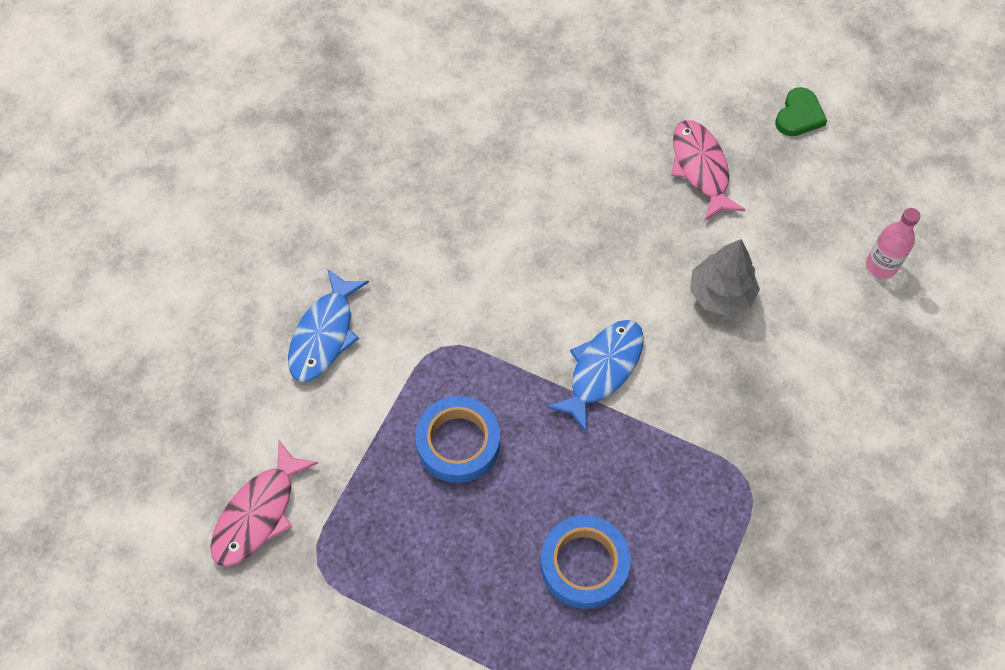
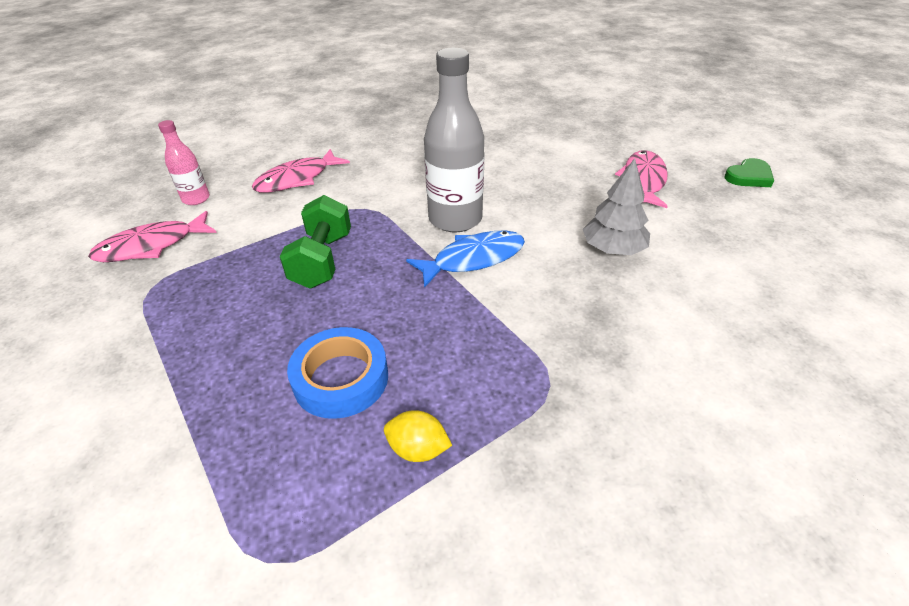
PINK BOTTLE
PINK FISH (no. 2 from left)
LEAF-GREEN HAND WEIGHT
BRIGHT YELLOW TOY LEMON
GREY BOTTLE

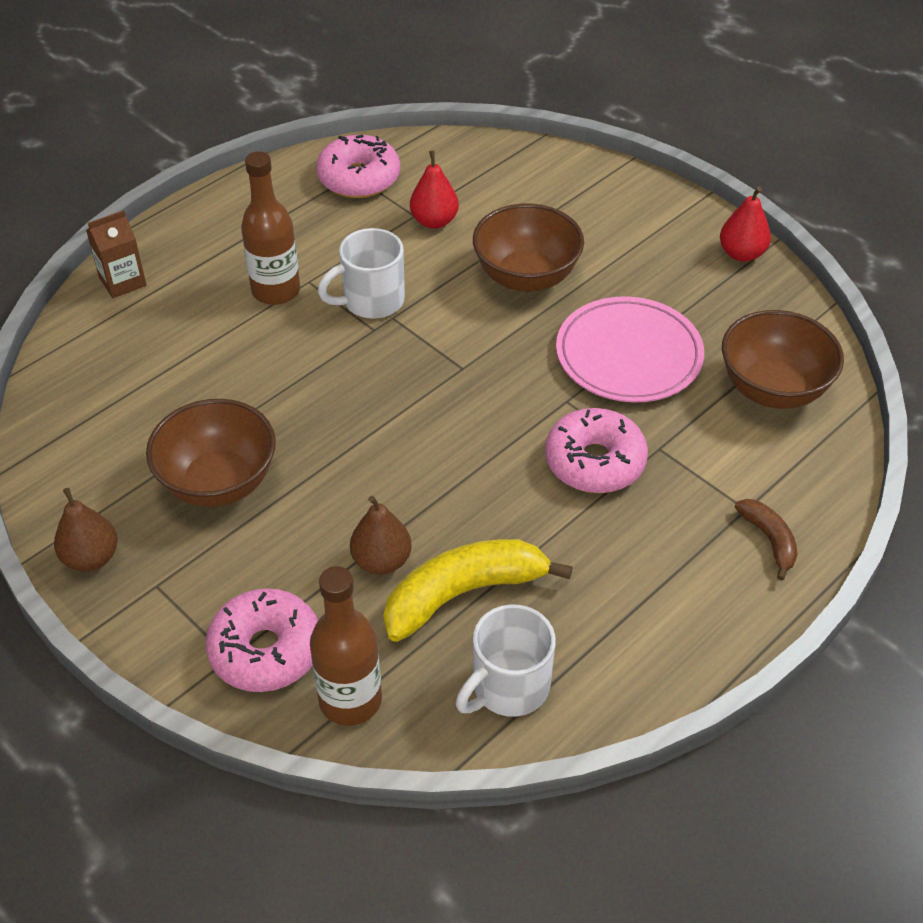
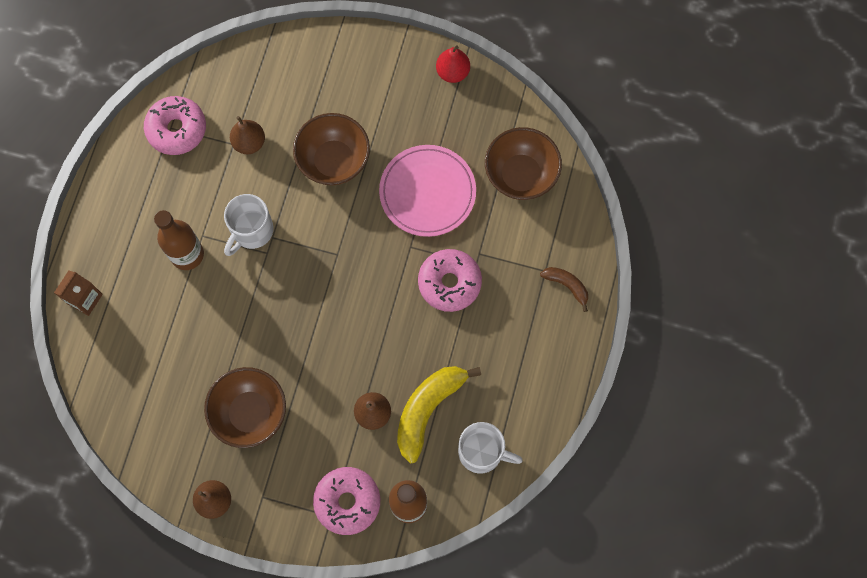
DARK BROWN PEAR (no. 2 from left)
PURE WHITE COFFEE MUG (no. 2 from left)

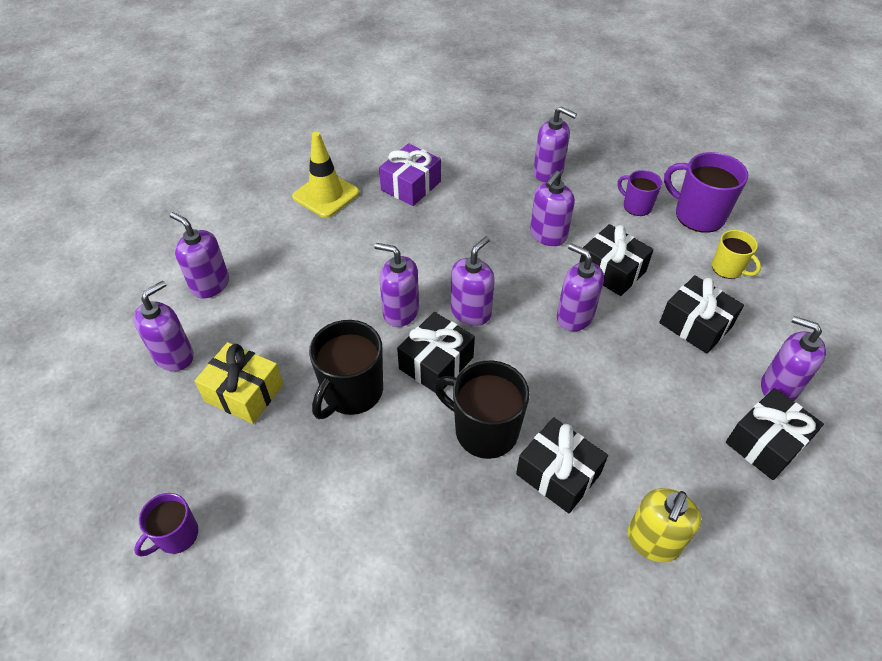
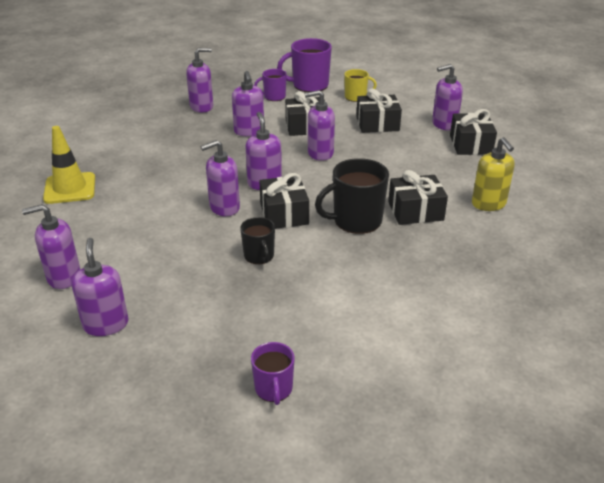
BLACK COFFEE MUG (no. 1 from left)
BRIGHT YELLOW WRAPPED GIFT
PURPLE WRAPPED GIFT

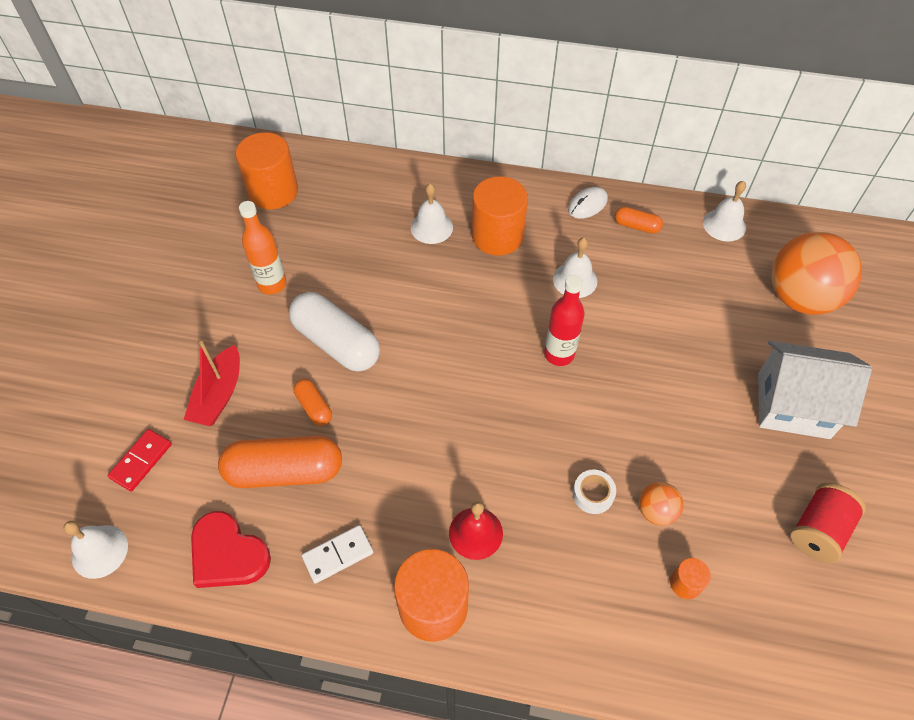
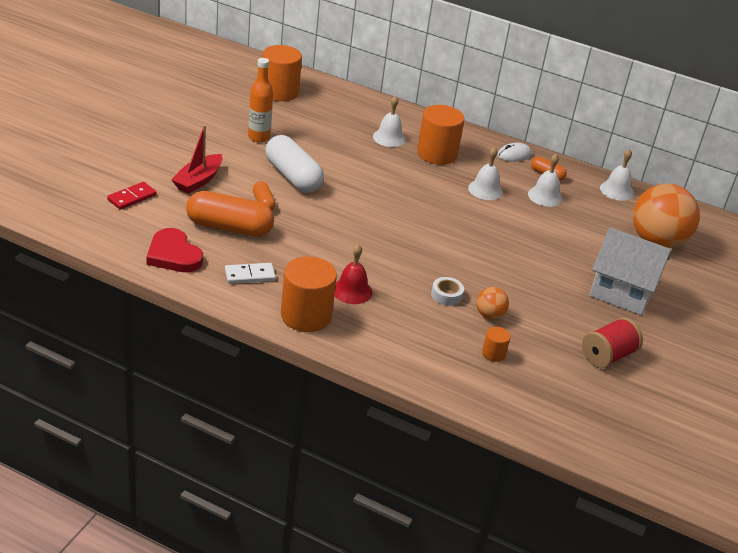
PURE WHITE SCHOOL BELL (no. 3 from left)
CRIMSON BOTTLE

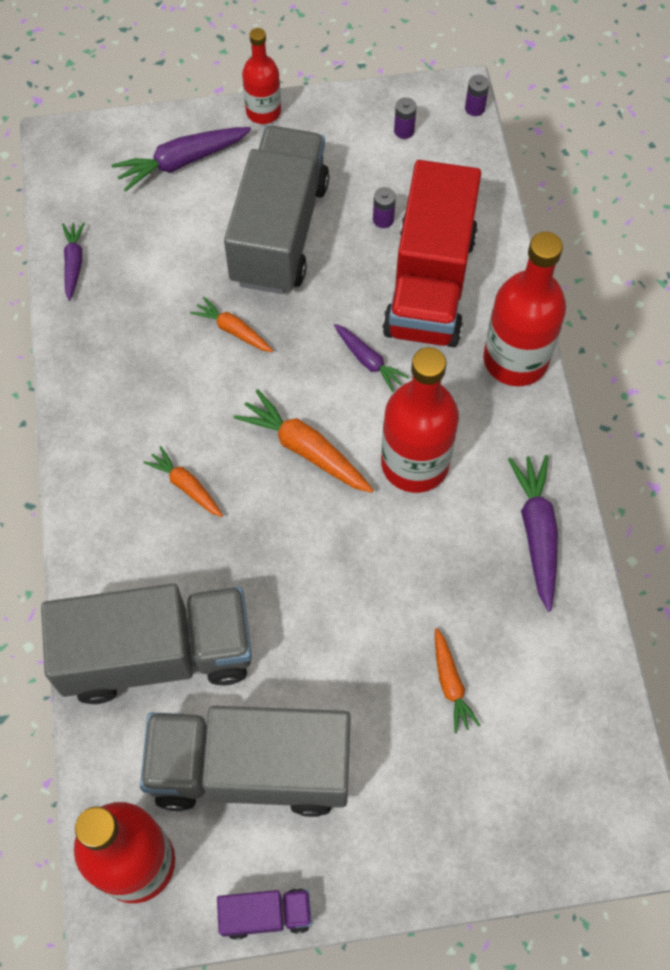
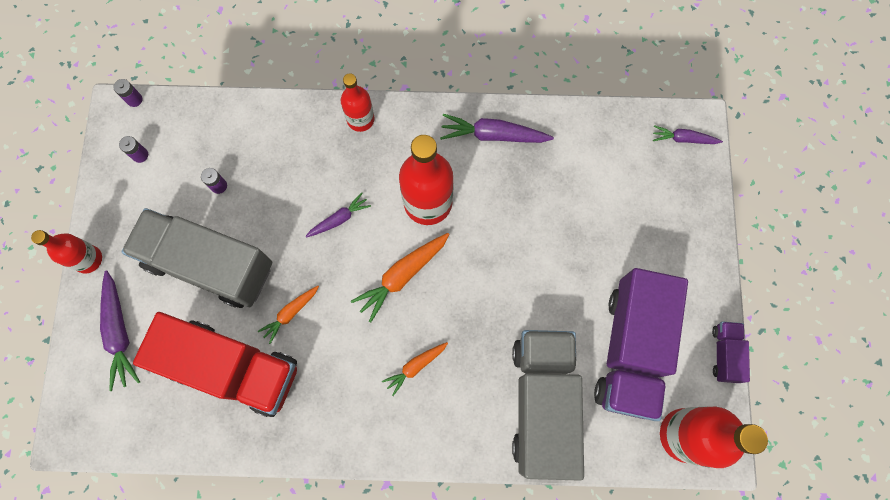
CRIMSON TOY TRUCK
CRIMSON BOTTLE (no. 2 from left)
PURPLE TOY TRUCK (no. 1 from left)
PURPLE ROOT VEGETABLE (no. 4 from left)
ORANGE-COLOURED ROOT VEGETABLE (no. 4 from left in the first image)

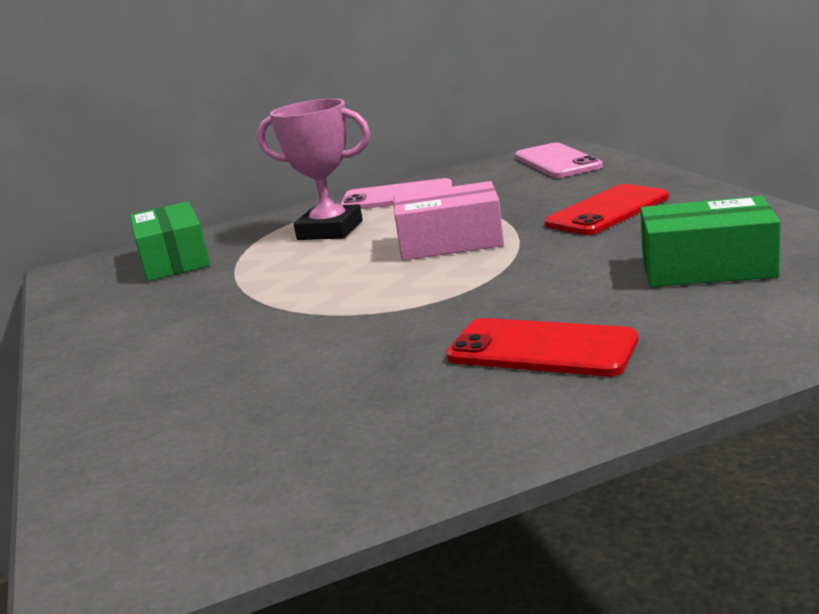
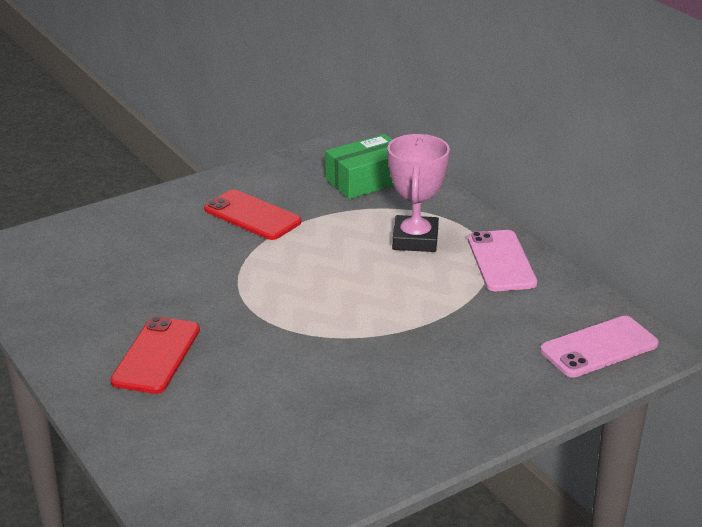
CRIMSON MOBILE PHONE (no. 2 from left)
PINK PARCEL
LEAF-GREEN PARCEL (no. 2 from left in the first image)

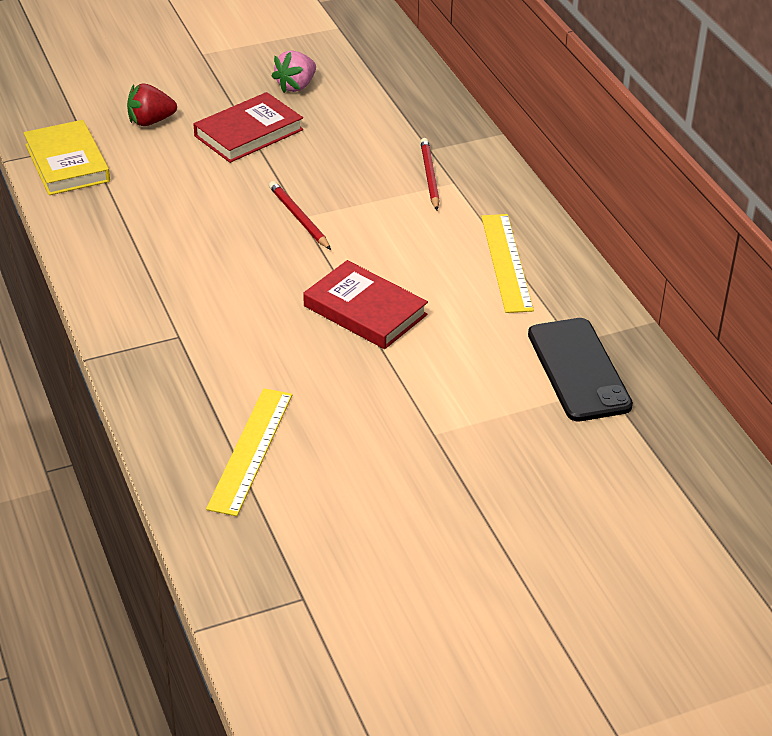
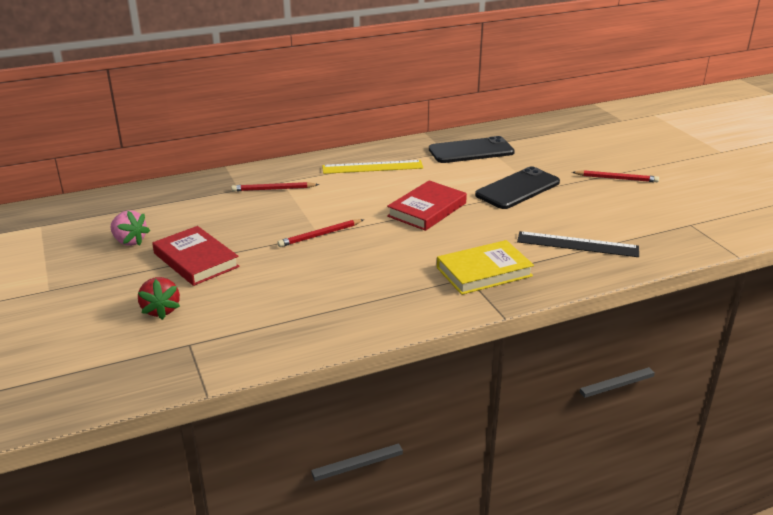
BRIGHT YELLOW HARDCOVER
BLACK MOBILE PHONE (no. 2 from left)
BLACK RULER
CRIMSON WOODEN PENCIL (no. 3 from left)

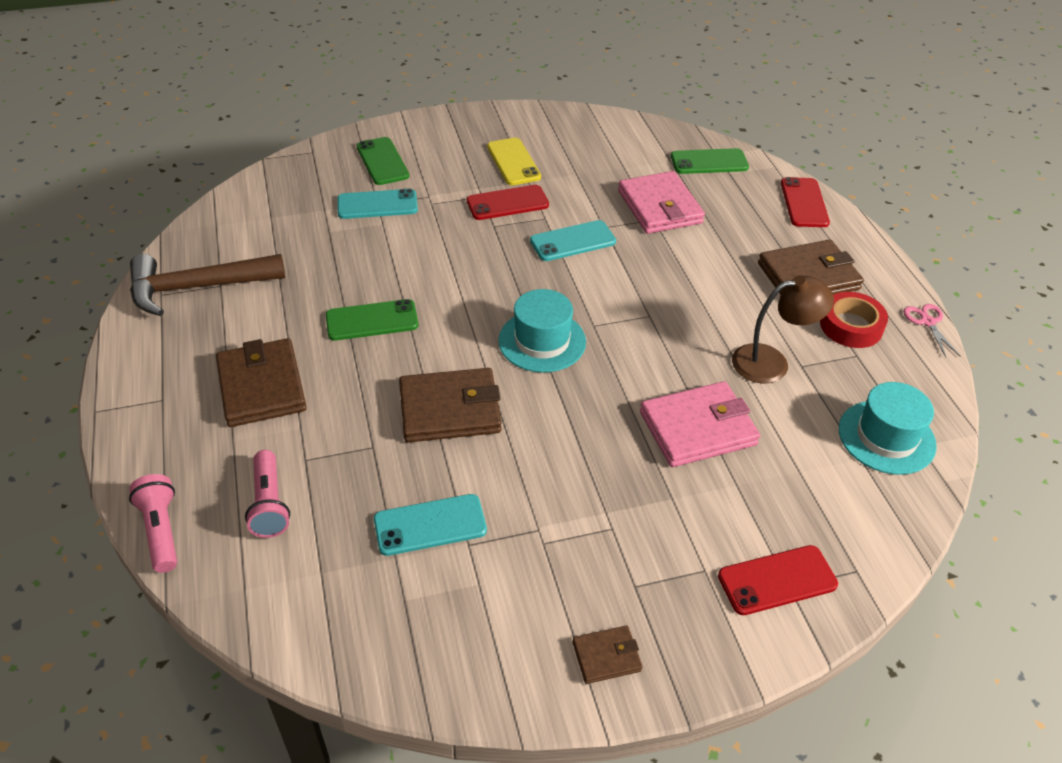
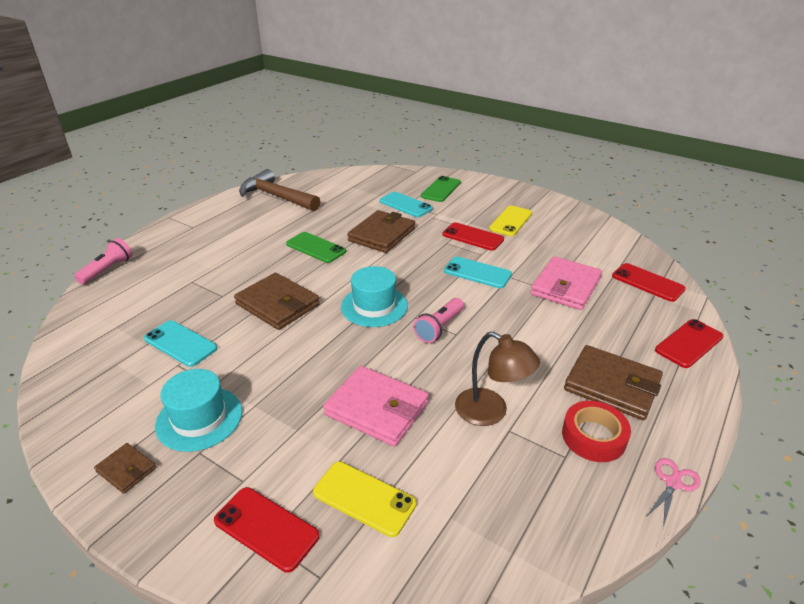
TEAL TALL HAT (no. 1 from left)
BRIGHT YELLOW MOBILE PHONE (no. 1 from left)
DARK BROWN BILLFOLD (no. 3 from left)
PINK POCKET TORCH (no. 2 from left)
CRIMSON MOBILE PHONE (no. 3 from left)

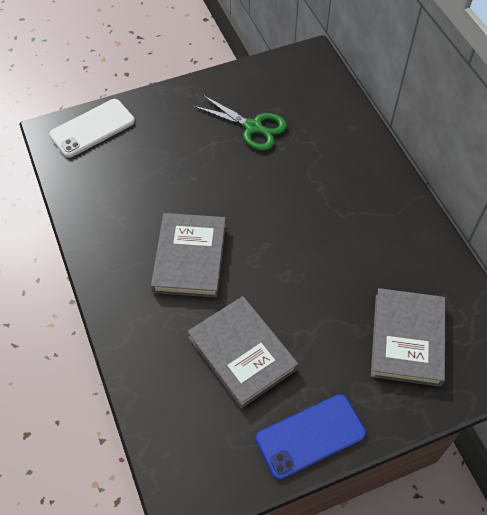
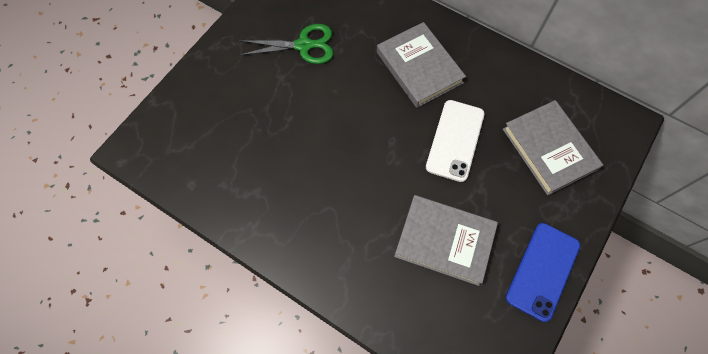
GREY HARDCOVER (no. 1 from left)
PURE WHITE MOBILE PHONE

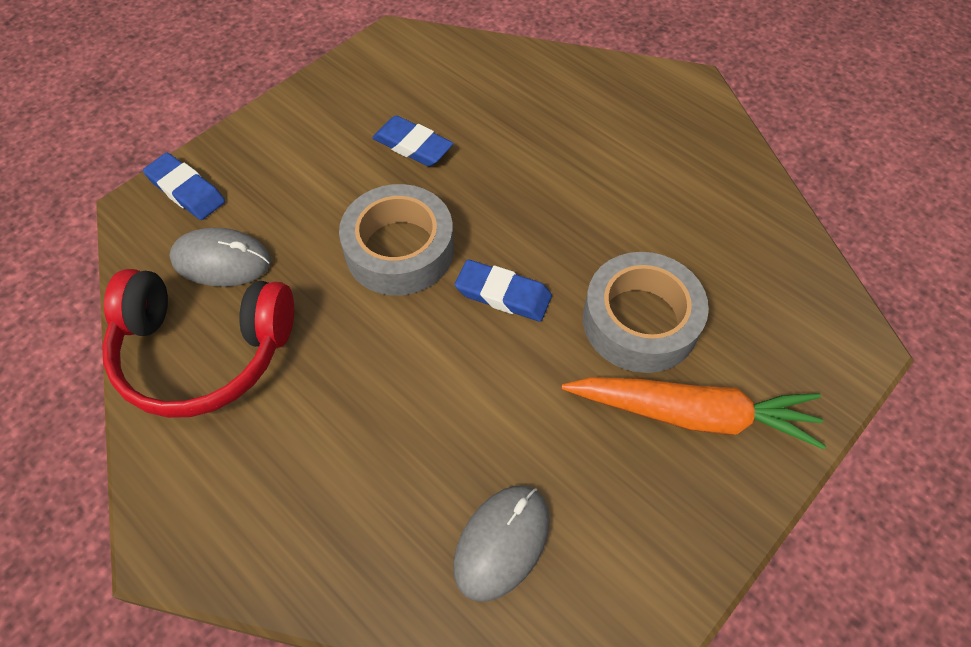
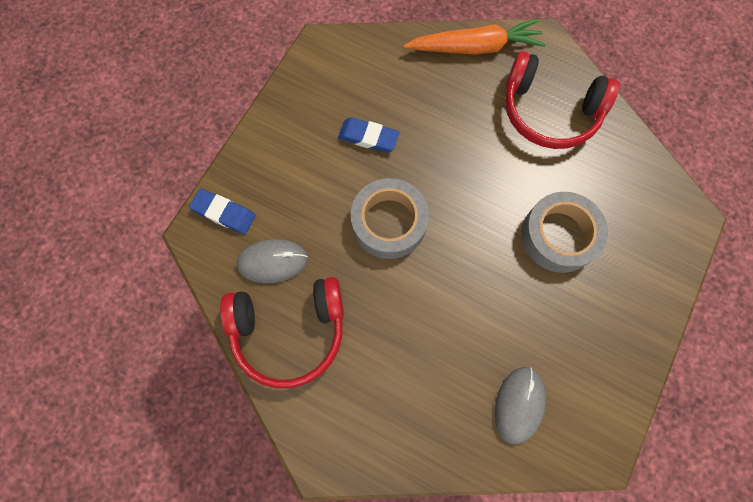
ORANGE-COLOURED ROOT VEGETABLE
CRIMSON OVER-EAR HEADPHONES (no. 2 from left)
BLUE GUM ERASER (no. 3 from left in the first image)

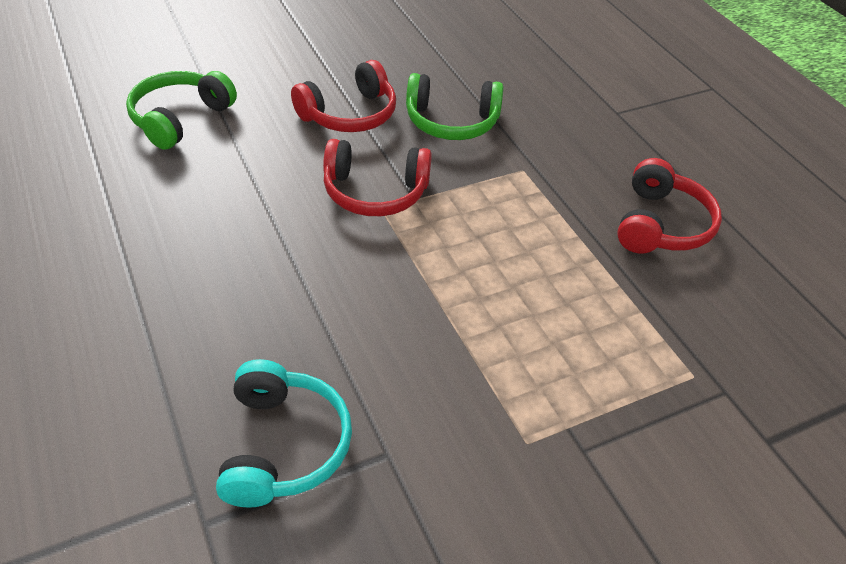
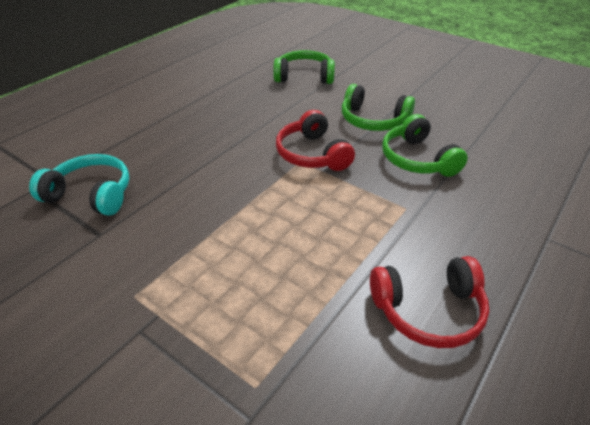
TEAL OVER-EAR HEADPHONES
LEAF-GREEN OVER-EAR HEADPHONES (no. 2 from left)

